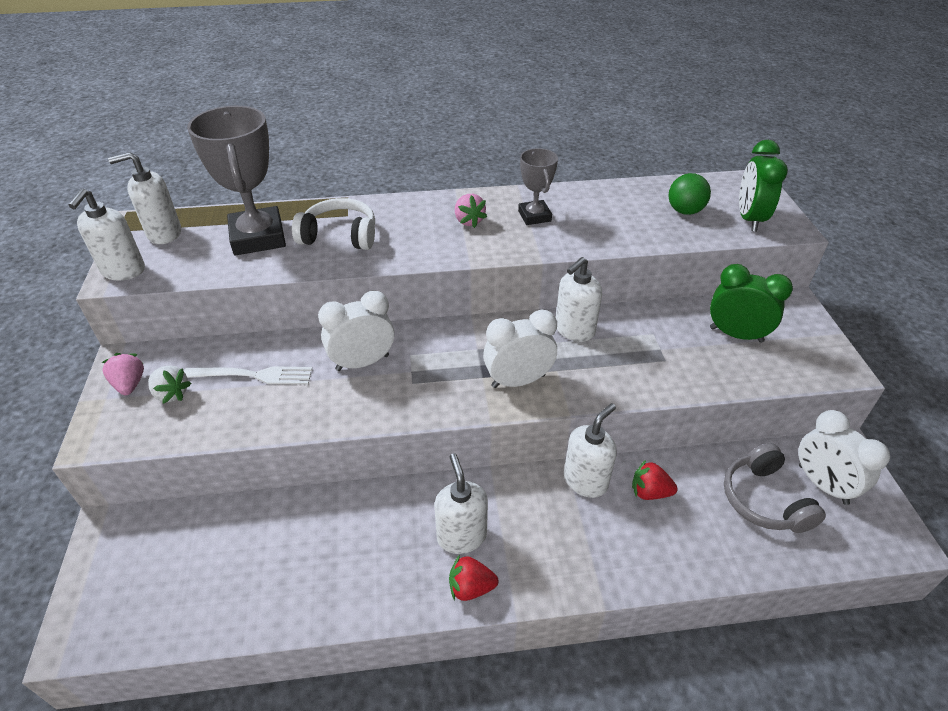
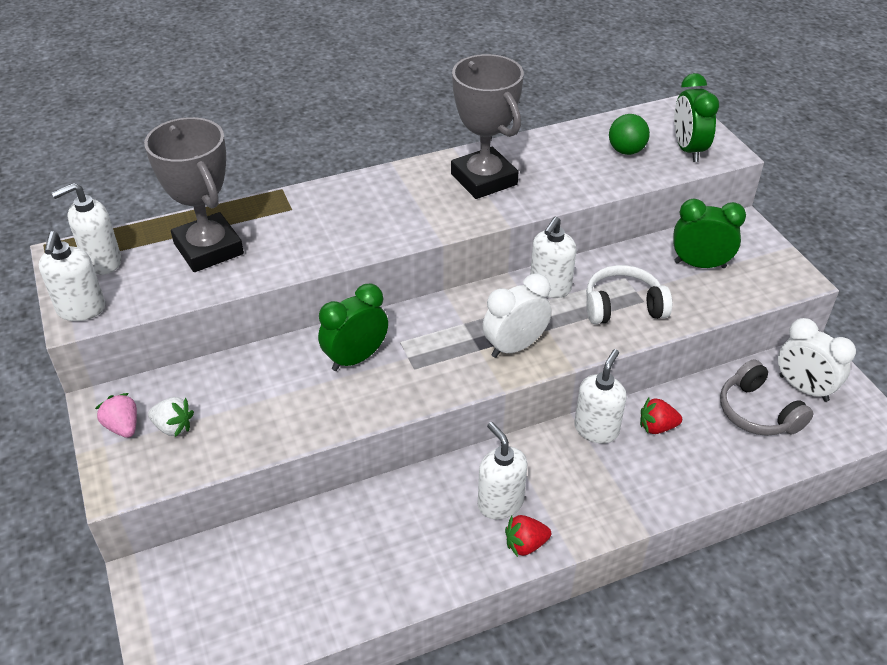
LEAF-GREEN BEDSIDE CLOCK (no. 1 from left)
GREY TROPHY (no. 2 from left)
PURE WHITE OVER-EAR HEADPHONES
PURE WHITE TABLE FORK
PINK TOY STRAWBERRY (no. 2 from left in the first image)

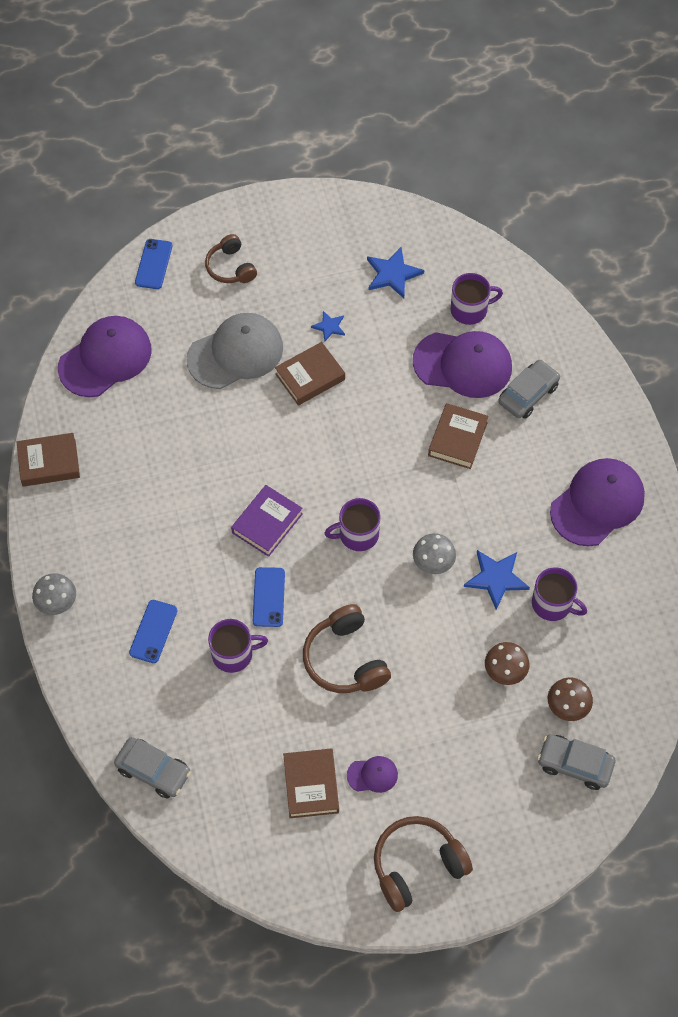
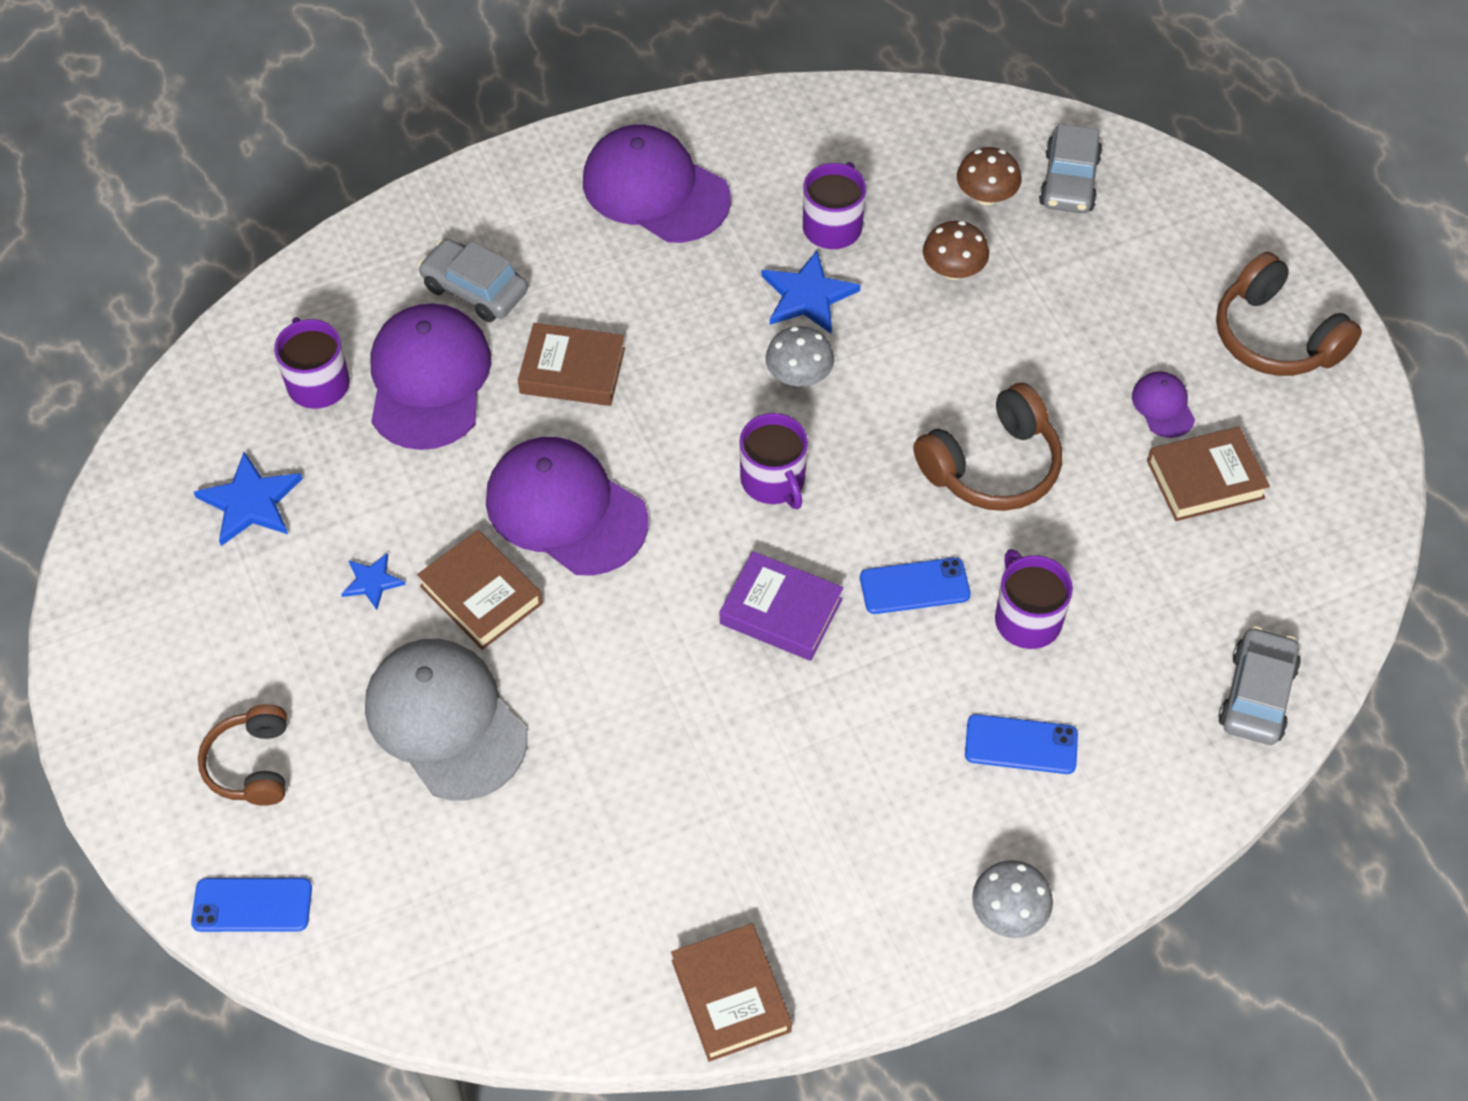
DARK BROWN OVER-EAR HEADPHONES (no. 1 from left)
PURPLE CAP (no. 2 from left)

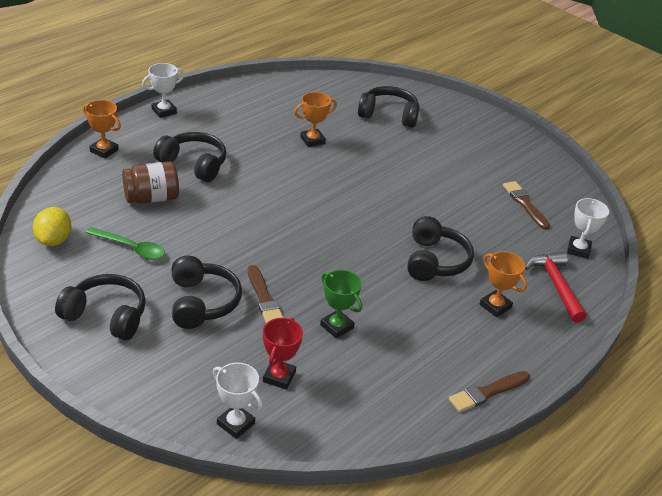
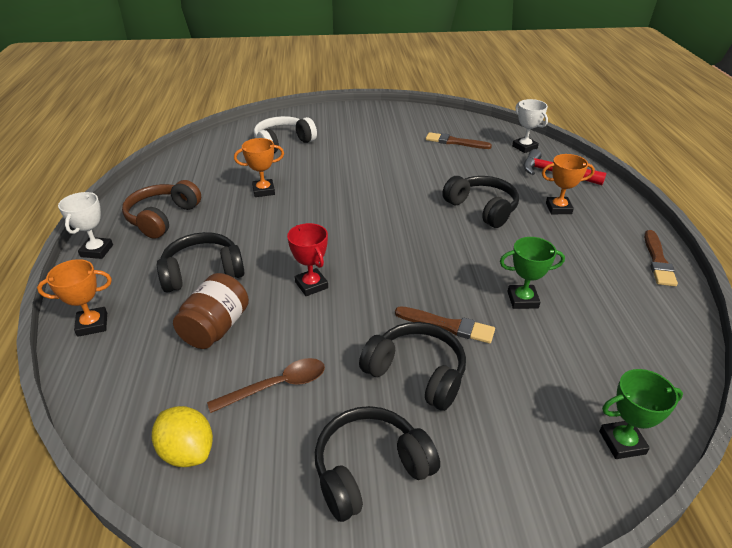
DARK BROWN OVER-EAR HEADPHONES
DARK BROWN TABLESPOON
ORANGE-COLOURED TROPHY (no. 2 from left)
PURE WHITE OVER-EAR HEADPHONES
CRIMSON TROPHY
LEAF-GREEN TROPHY (no. 2 from left)

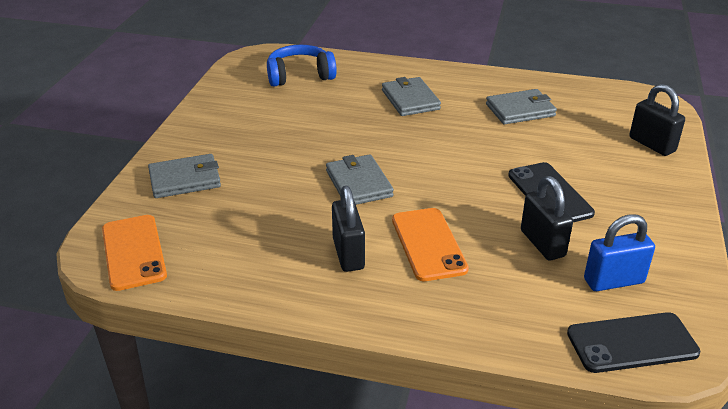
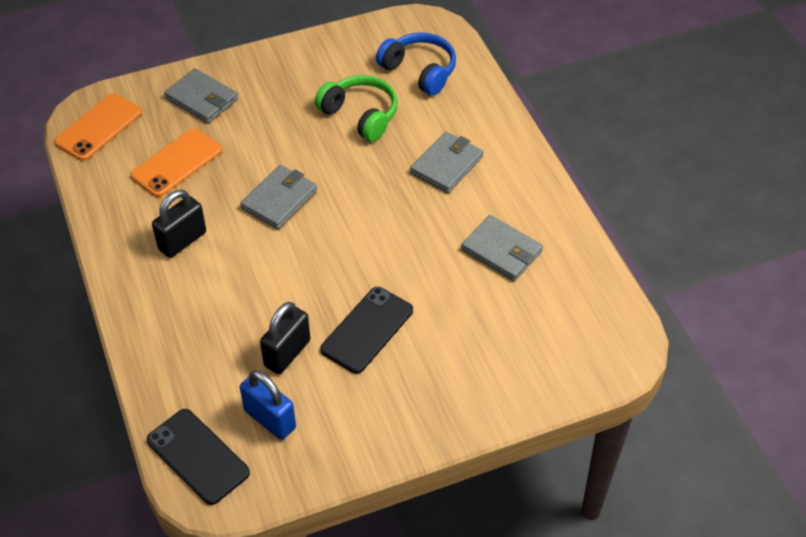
ORANGE-COLOURED MOBILE PHONE (no. 2 from left)
LEAF-GREEN OVER-EAR HEADPHONES
BLACK PADLOCK (no. 3 from left in the first image)

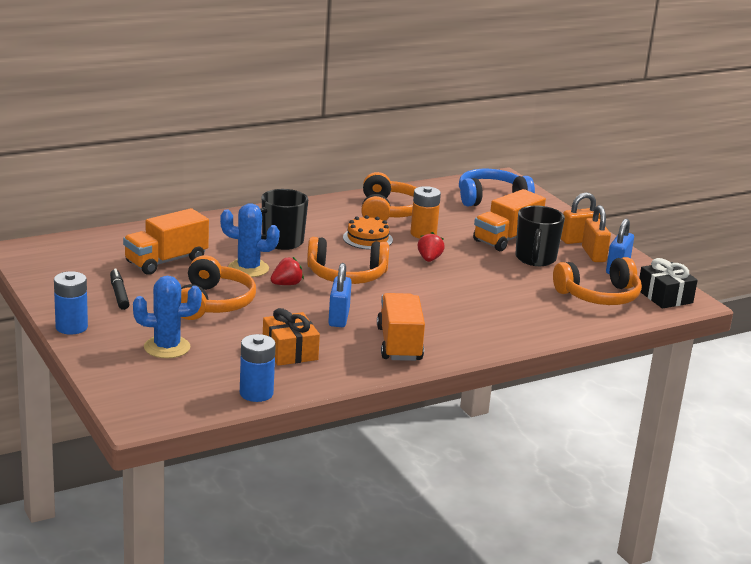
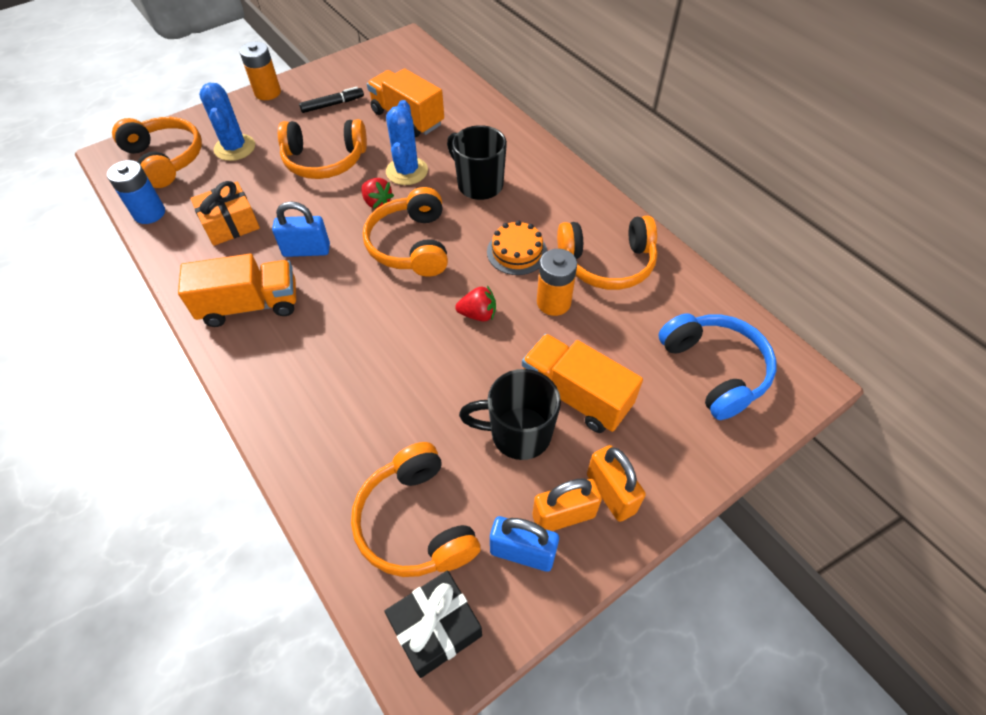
ORANGE-COLOURED OVER-EAR HEADPHONES (no. 1 from left)
ORANGE-COLOURED AA BATTERY (no. 1 from left)

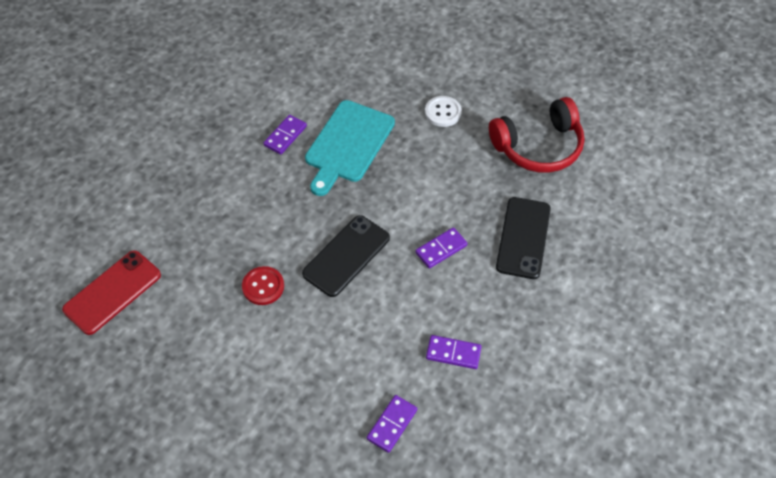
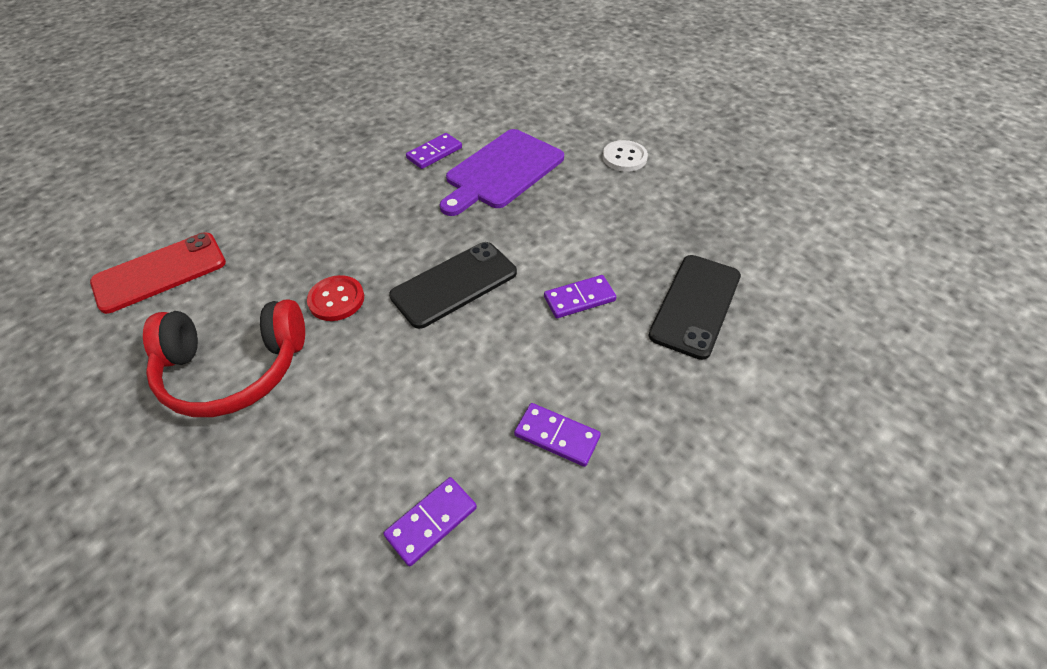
CRIMSON OVER-EAR HEADPHONES
PURPLE BREAD BOARD

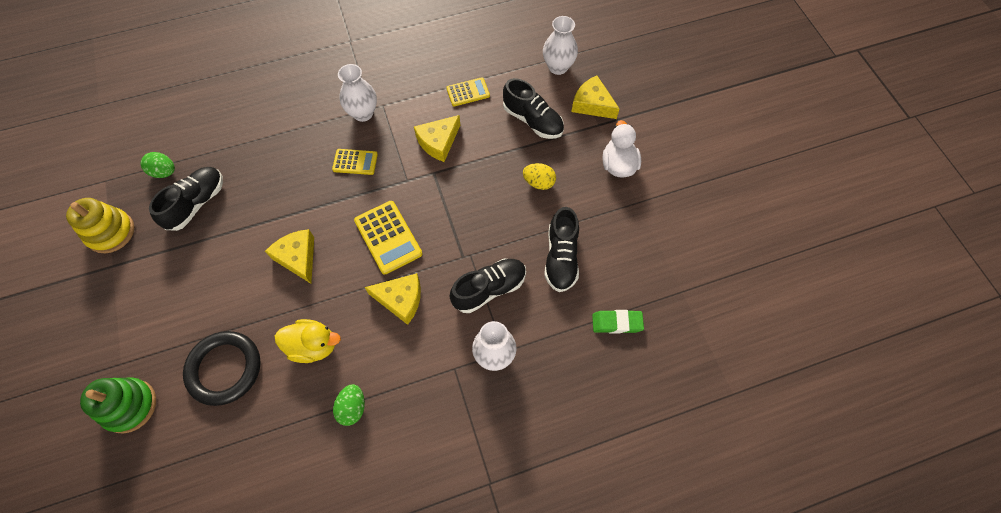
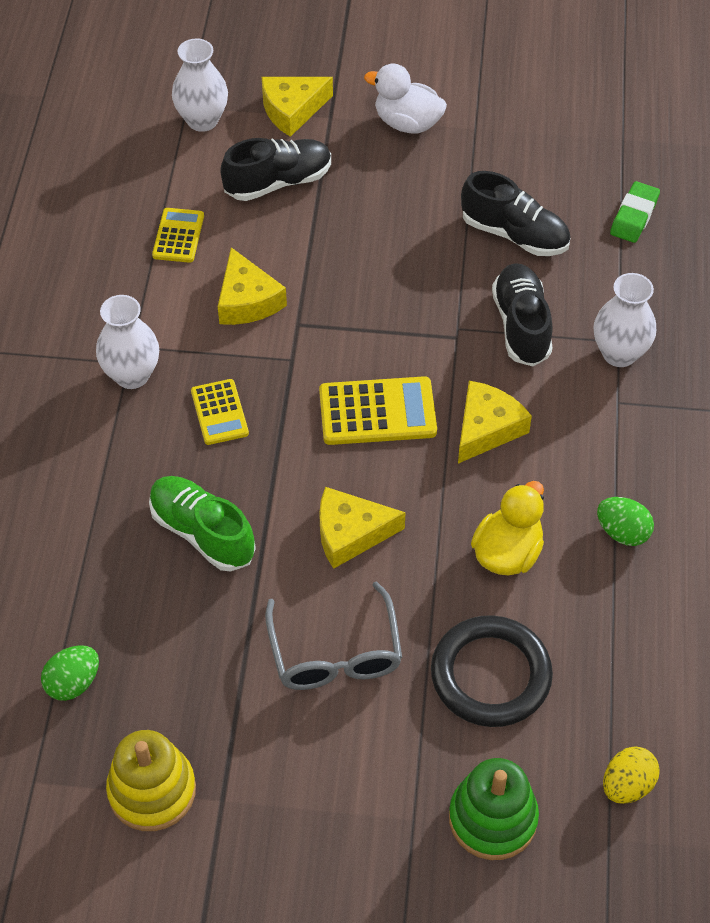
LEAF-GREEN LACE-UP SHOE
BRIGHT YELLOW CALCULATOR (no. 2 from left)
GREY GLASSES
BRIGHT YELLOW EGG
BLACK LACE-UP SHOE (no. 1 from left in the first image)

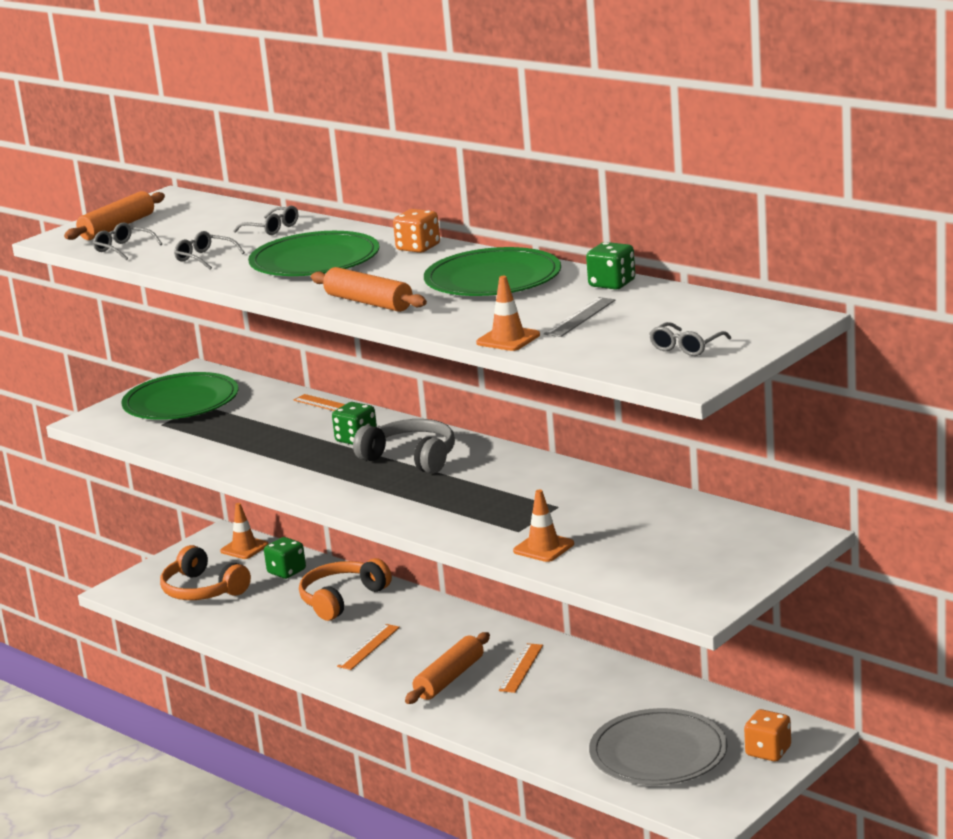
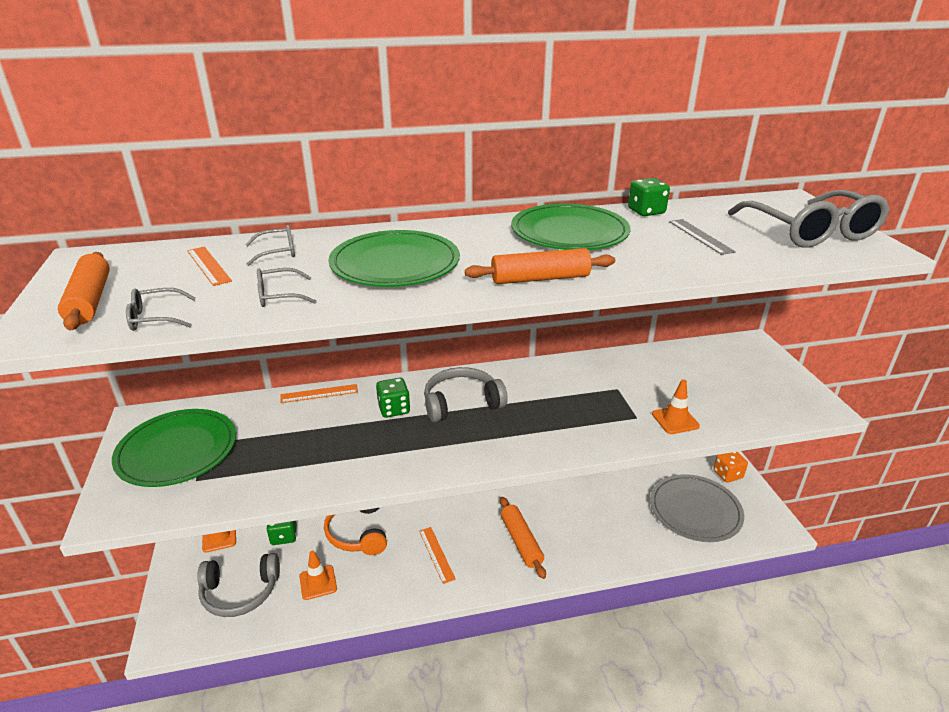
ORANGE-COLOURED RULER (no. 1 from left)
GREY OVER-EAR HEADPHONES (no. 1 from left)
ORANGE-COLOURED ROAD CONE (no. 2 from left)
GREY GLASSES (no. 4 from left)
ORANGE-COLOURED GAME DIE (no. 1 from left in the first image)

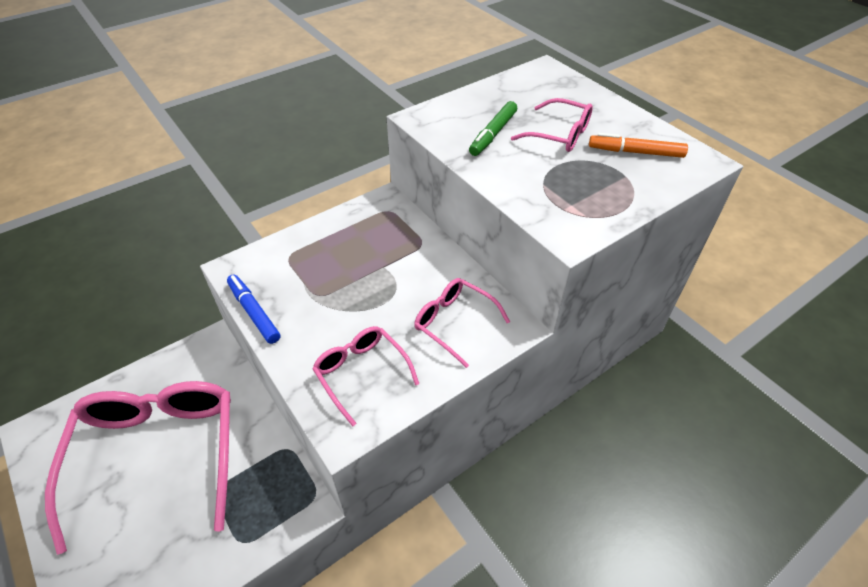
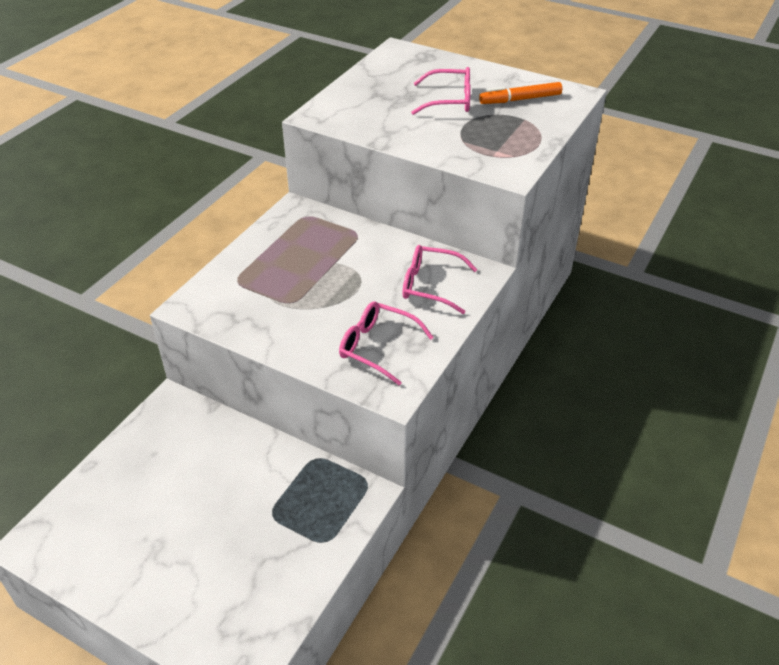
PINK GLASSES (no. 1 from left in the first image)
BLUE FELT PEN
LEAF-GREEN FELT PEN

